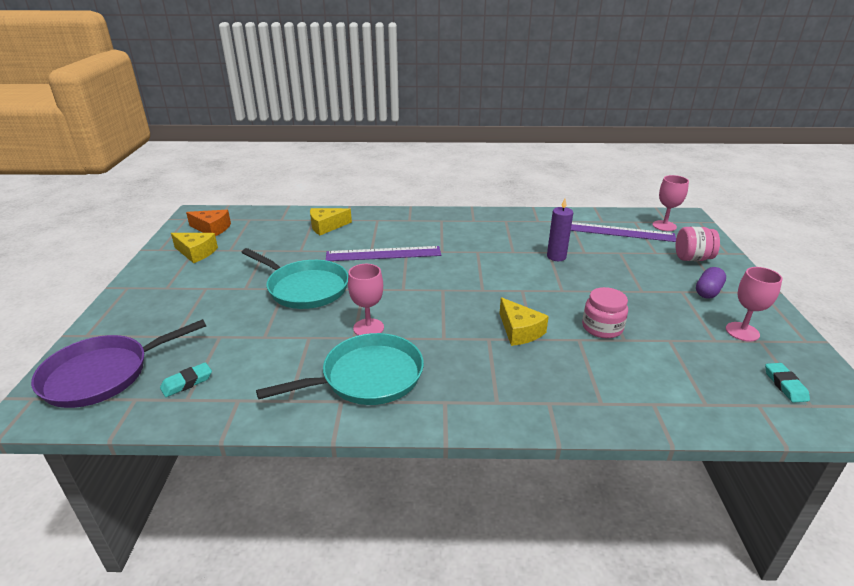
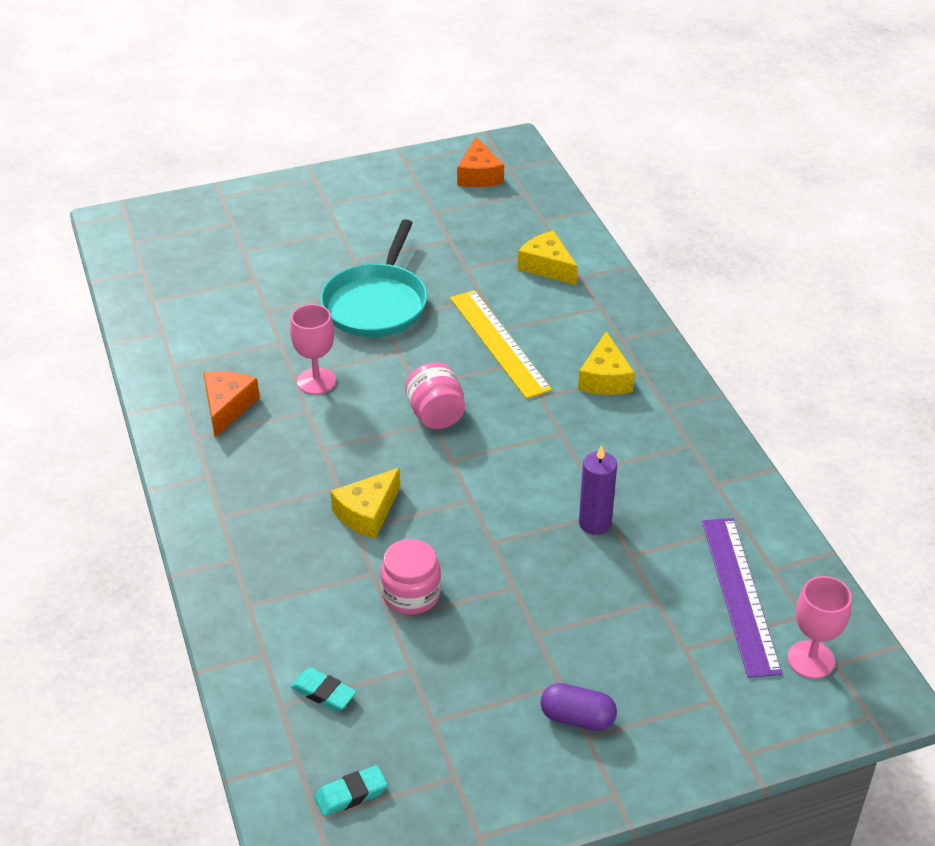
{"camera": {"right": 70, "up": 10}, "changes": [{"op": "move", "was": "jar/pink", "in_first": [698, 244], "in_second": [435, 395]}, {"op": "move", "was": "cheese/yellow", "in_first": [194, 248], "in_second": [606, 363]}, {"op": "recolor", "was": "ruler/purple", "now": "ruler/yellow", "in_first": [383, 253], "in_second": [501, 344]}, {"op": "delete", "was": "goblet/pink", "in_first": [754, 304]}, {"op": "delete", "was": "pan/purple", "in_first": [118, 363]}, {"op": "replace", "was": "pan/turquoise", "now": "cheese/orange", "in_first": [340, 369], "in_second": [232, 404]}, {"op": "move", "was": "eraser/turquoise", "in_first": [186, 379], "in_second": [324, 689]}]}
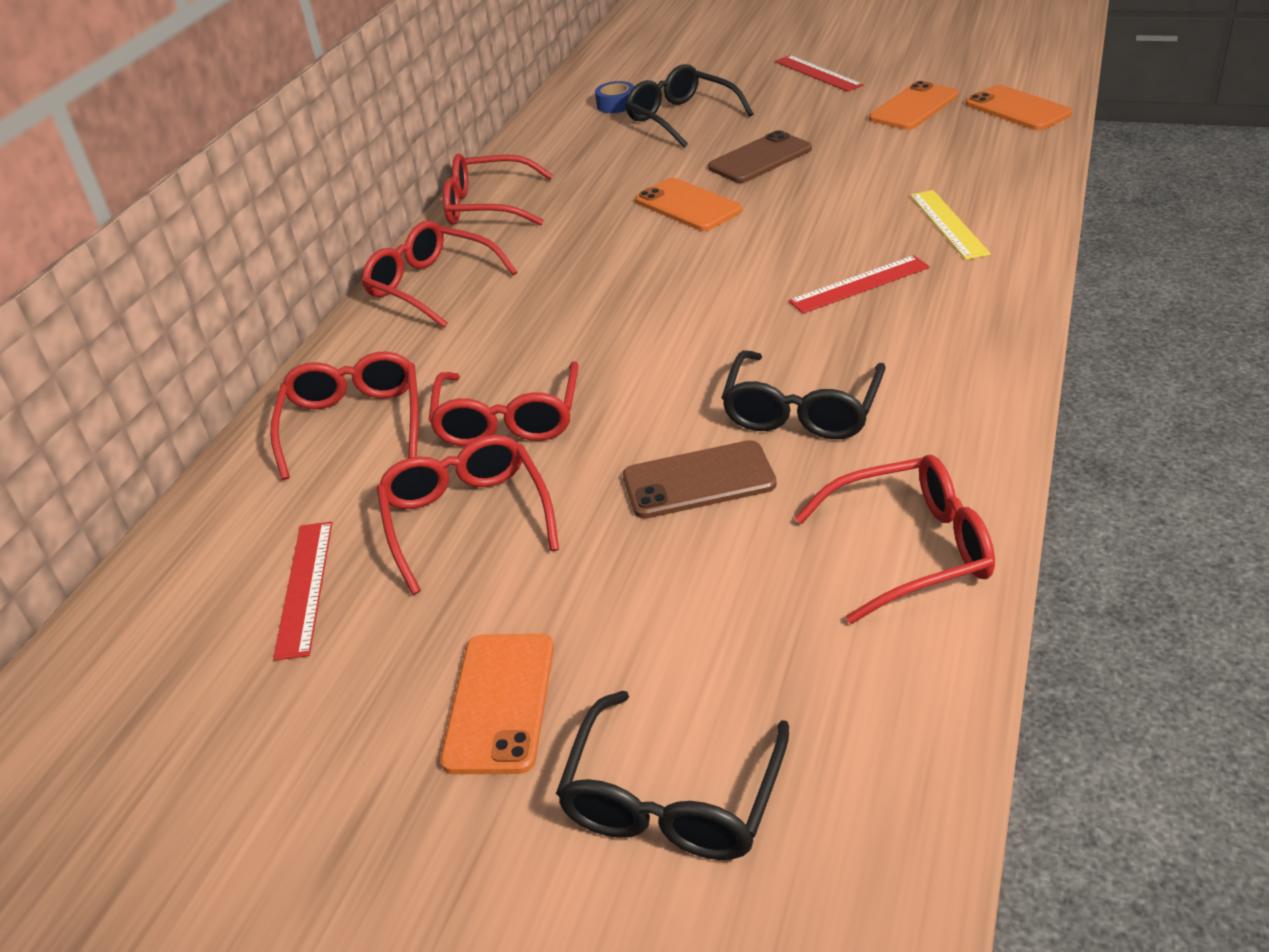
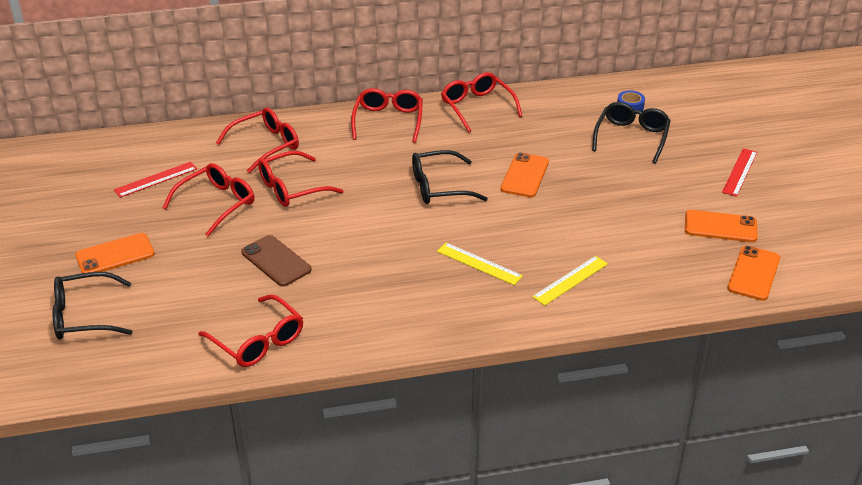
{"camera": {"right": 55, "up": 0}, "changes": [{"op": "delete", "was": "phone/brown", "in_first": [760, 156]}, {"op": "recolor", "was": "ruler/red", "now": "ruler/yellow", "in_first": [859, 284], "in_second": [480, 264]}, {"op": "move", "was": "glasses/black", "in_first": [803, 394], "in_second": [450, 177]}]}
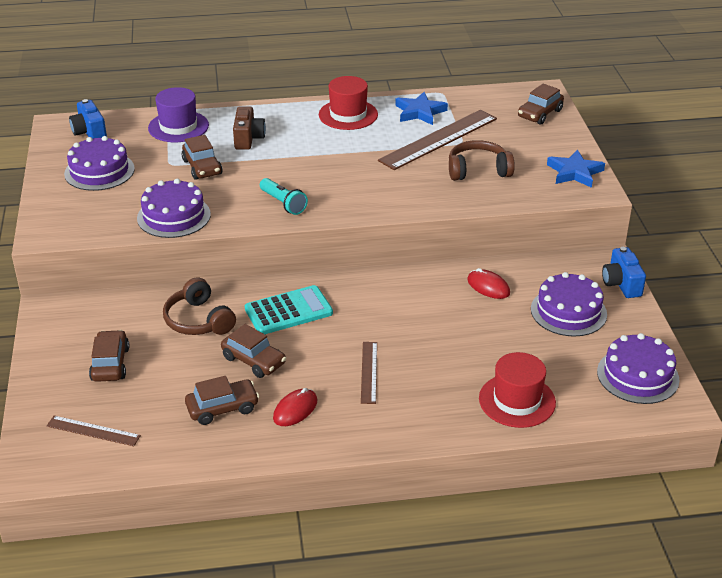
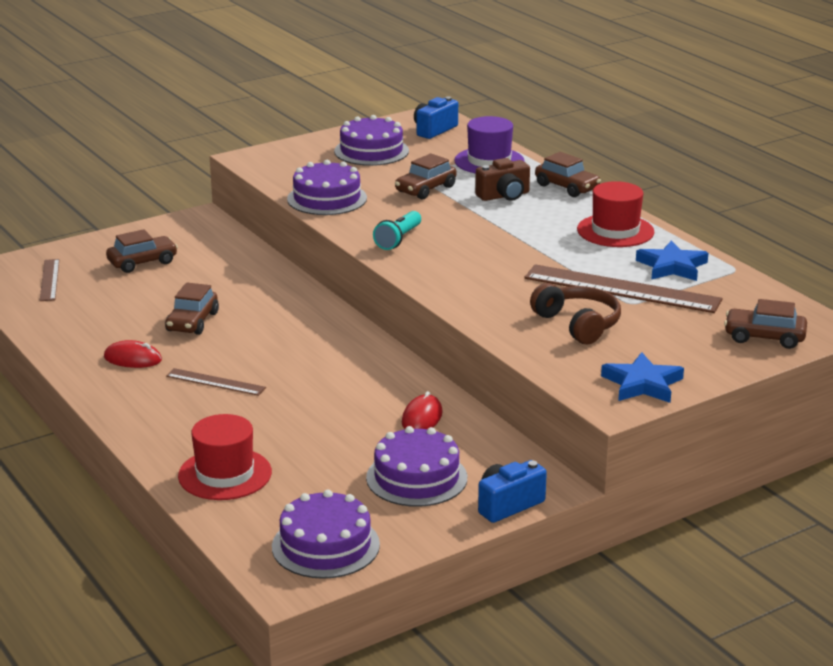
{"camera": {"right": 65, "up": -10}, "changes": [{"op": "delete", "was": "headphones/brown", "in_first": [199, 306]}, {"op": "delete", "was": "calculator/turquoise", "in_first": [289, 309]}, {"op": "rotate", "was": "ruler/brown", "in_first": [369, 373], "in_second": [216, 382], "clockwise": 45}, {"op": "move", "was": "car/brown", "in_first": [222, 400], "in_second": [568, 174]}]}
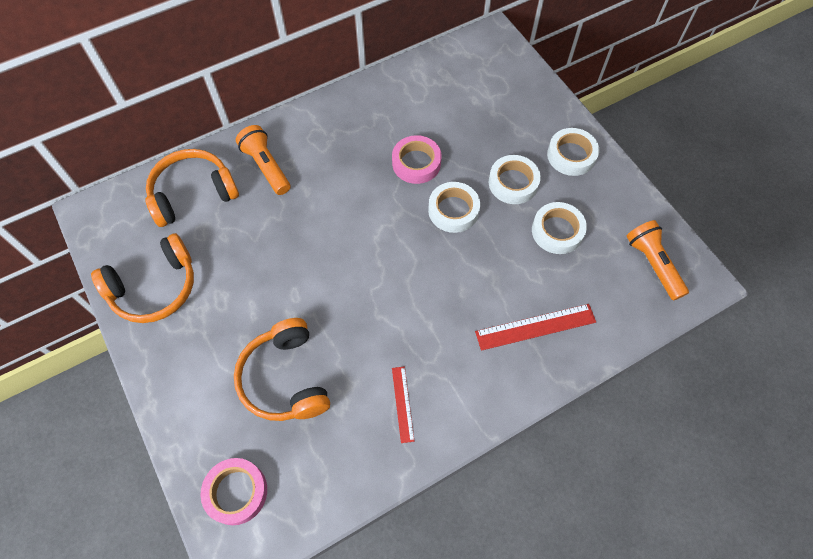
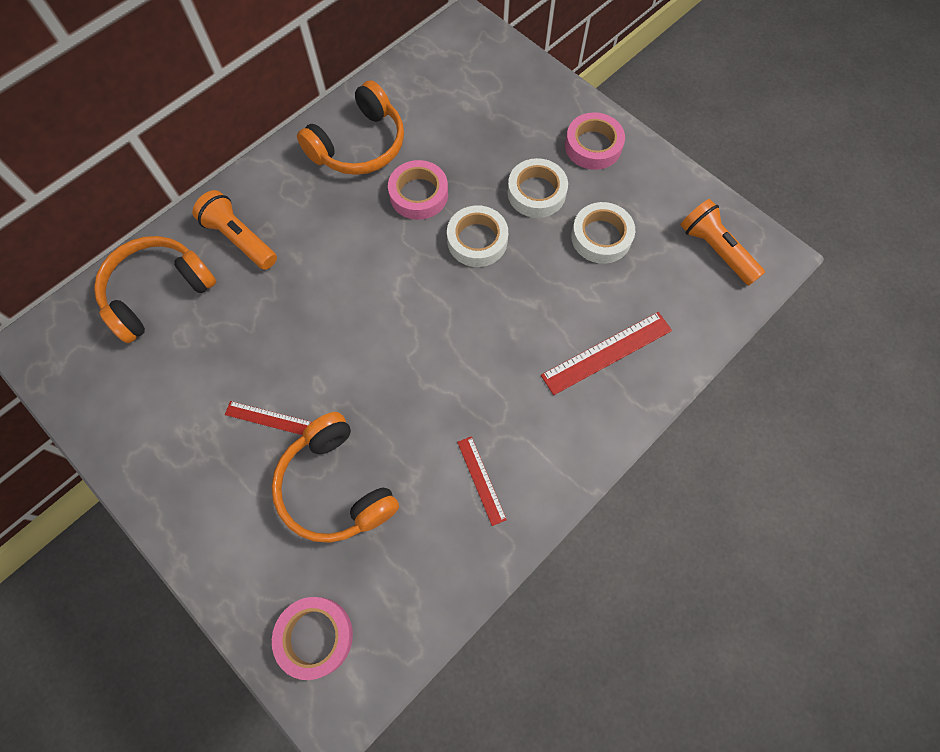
{"camera": {"right": -15, "up": 5}, "changes": [{"op": "recolor", "was": "tape/white", "now": "tape/pink", "in_first": [573, 152], "in_second": [595, 141]}, {"op": "move", "was": "headphones/orange", "in_first": [142, 278], "in_second": [350, 127]}, {"op": "insert", "now": "ruler/red", "in_second": [268, 418]}]}
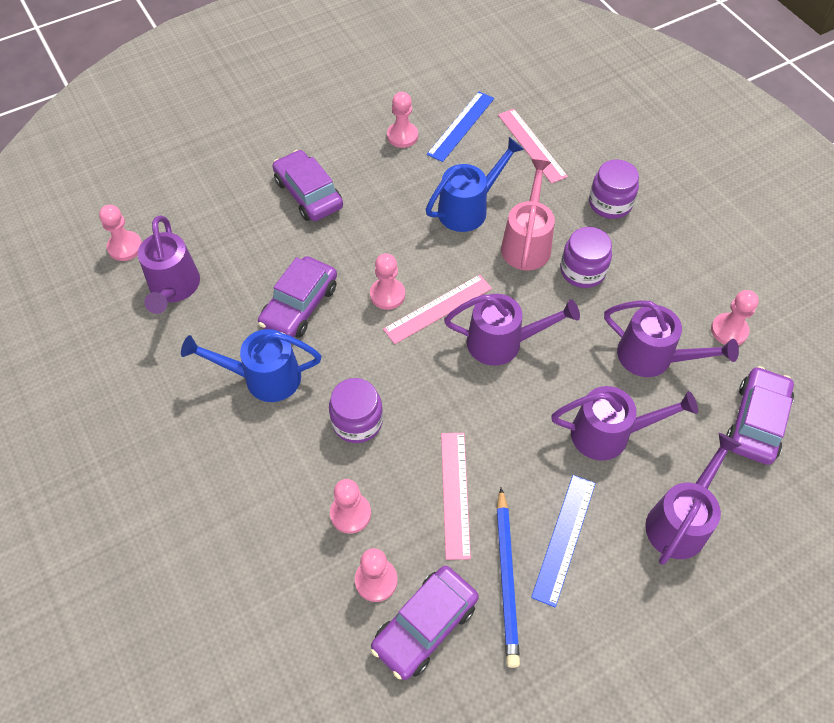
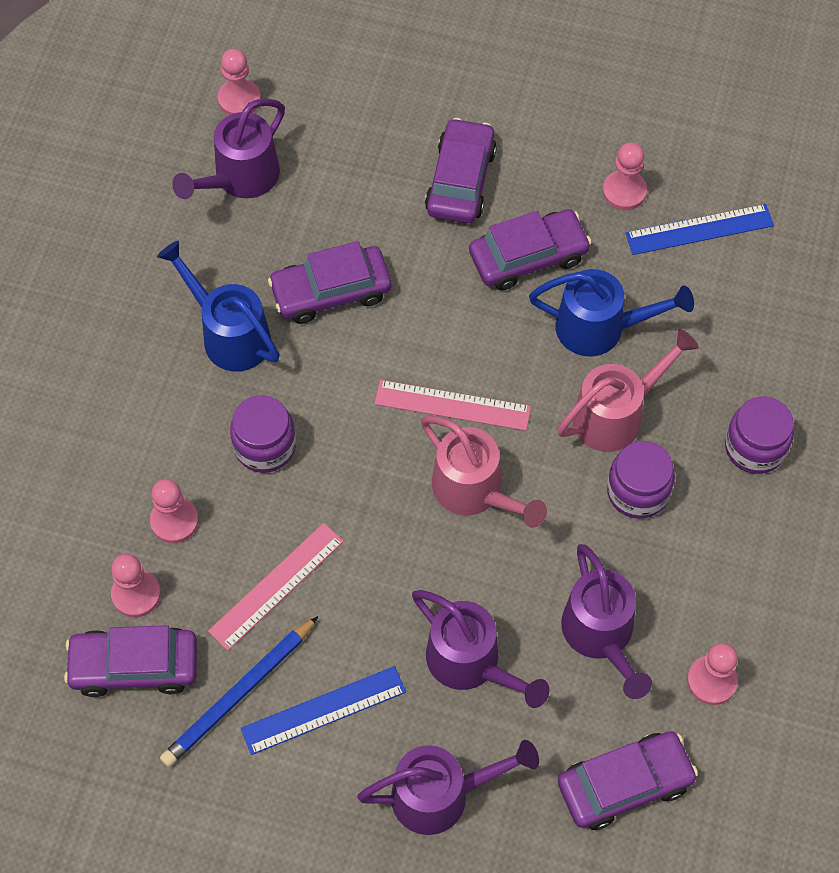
{"camera": {"right": 45, "up": 5}, "changes": [{"op": "delete", "was": "ruler/pink", "in_first": [533, 146]}, {"op": "delete", "was": "pawn/pink", "in_first": [387, 281]}, {"op": "recolor", "was": "watering can/purple", "now": "watering can/pink", "in_first": [512, 330], "in_second": [484, 472]}, {"op": "insert", "now": "car/purple", "in_second": [530, 249]}]}
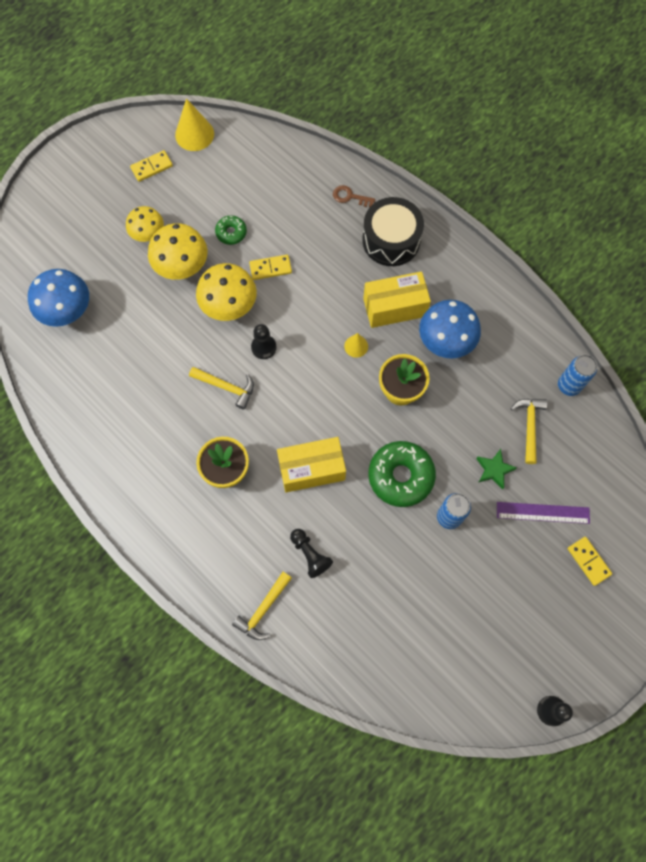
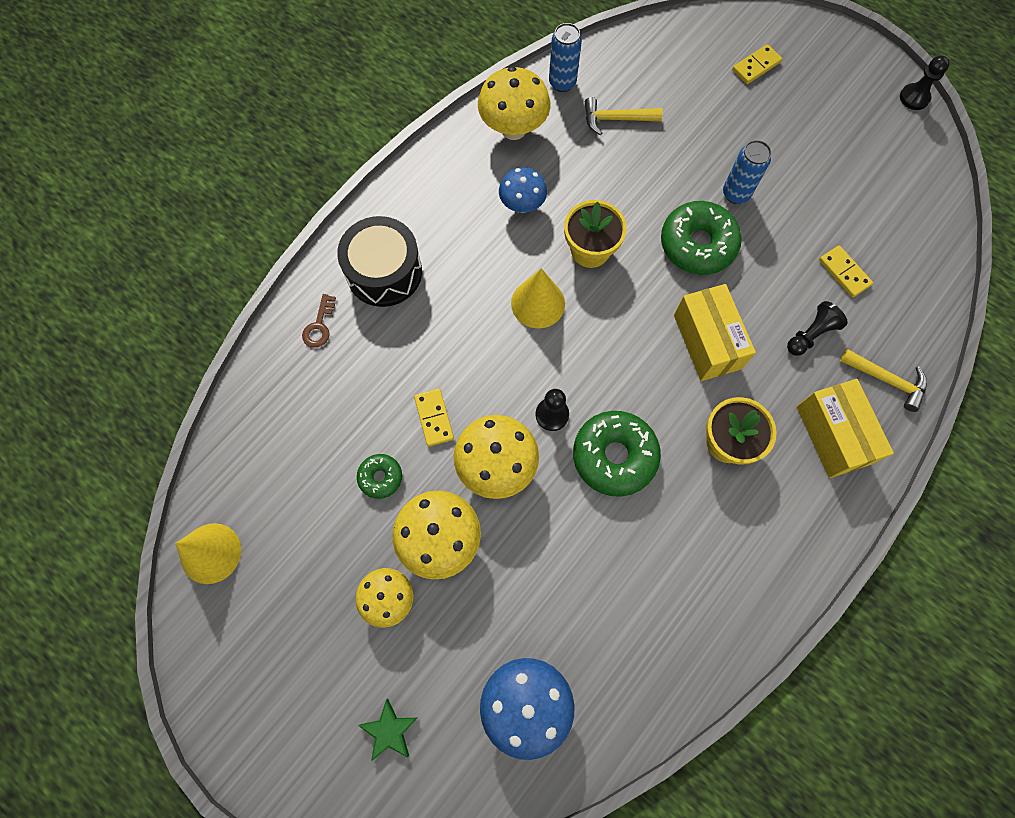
{"camera": {"right": -95, "up": 0}, "changes": [{"op": "move", "was": "domino/yellow", "in_first": [151, 166], "in_second": [846, 271]}, {"op": "move", "was": "box/yellow", "in_first": [397, 299], "in_second": [845, 428]}, {"op": "resize", "was": "mushroom/blue", "in_first": [450, 329], "in_second": [523, 190], "ratio": 0.65}, {"op": "resize", "was": "cone/yellow", "in_first": [356, 345], "in_second": [538, 298], "ratio": 1.78}, {"op": "replace", "was": "hammer/yellow", "now": "donut/green", "in_first": [221, 388], "in_second": [617, 454]}, {"op": "move", "was": "star/green", "in_first": [496, 469], "in_second": [387, 730]}, {"op": "delete", "was": "ruler/purple", "in_first": [543, 513]}, {"op": "insert", "now": "mushroom/yellow", "in_second": [514, 103]}]}
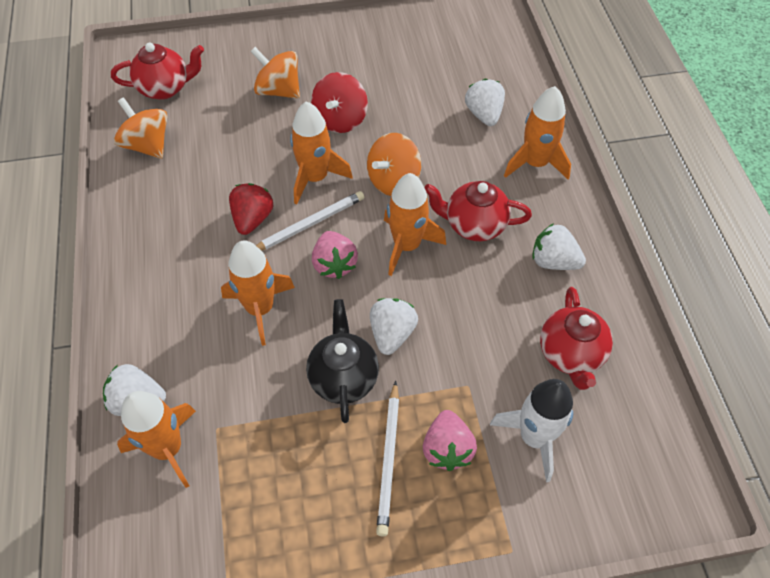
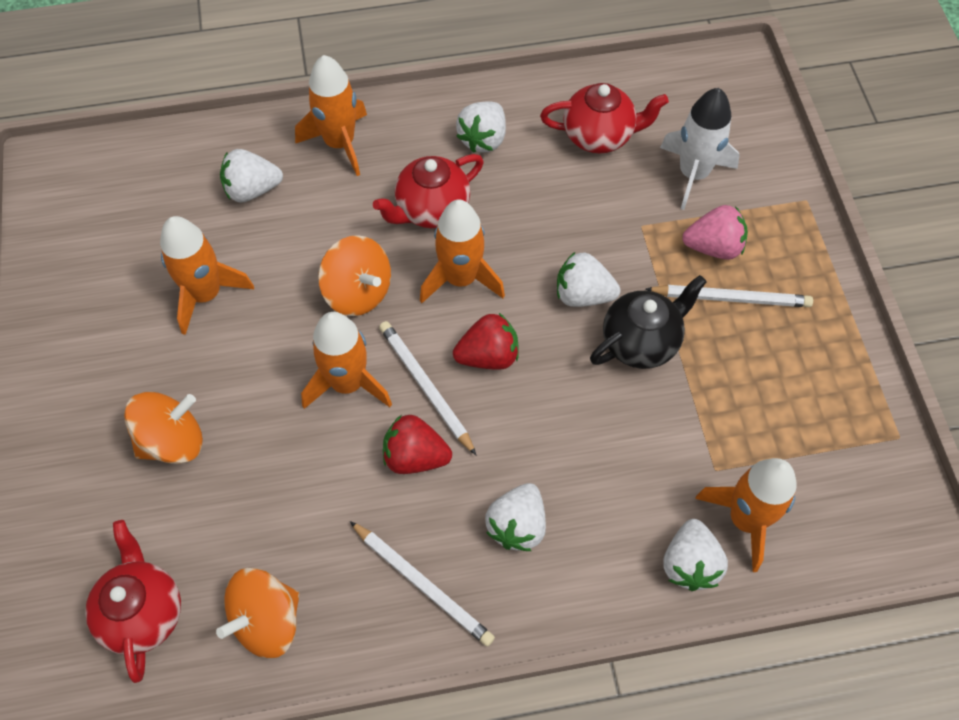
{"camera": {"right": -90, "up": 5}, "changes": [{"op": "rotate", "was": "spinning top/orange", "in_first": [275, 73], "in_second": [163, 428], "clockwise": -150}, {"op": "delete", "was": "spinning top/red", "in_first": [339, 102]}, {"op": "rotate", "was": "teapot/red", "in_first": [478, 211], "in_second": [428, 191], "clockwise": 45}, {"op": "recolor", "was": "strawberry/pink", "now": "strawberry/red", "in_first": [335, 255], "in_second": [486, 341]}, {"op": "move", "was": "rocket/orange", "in_first": [258, 293], "in_second": [207, 275]}, {"op": "rotate", "was": "teapot/black", "in_first": [342, 361], "in_second": [648, 322], "clockwise": 150}, {"op": "insert", "now": "strawberry/white", "in_second": [515, 517]}, {"op": "insert", "now": "pencil/white", "in_second": [422, 583]}]}
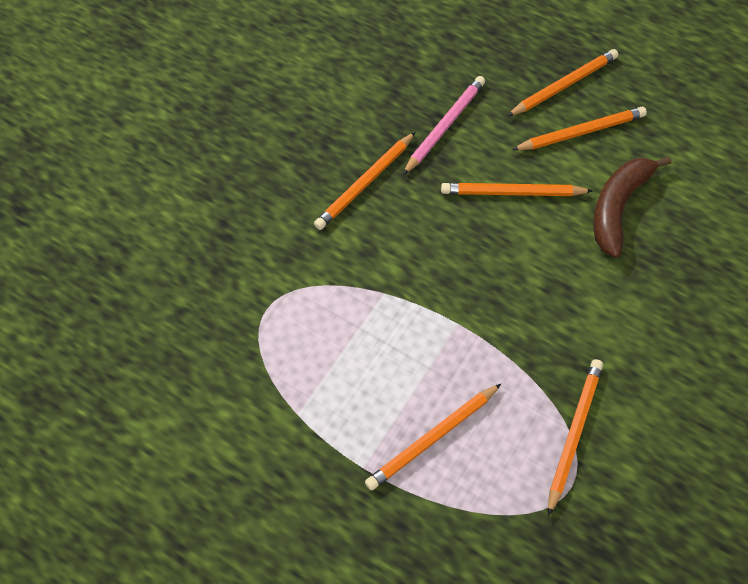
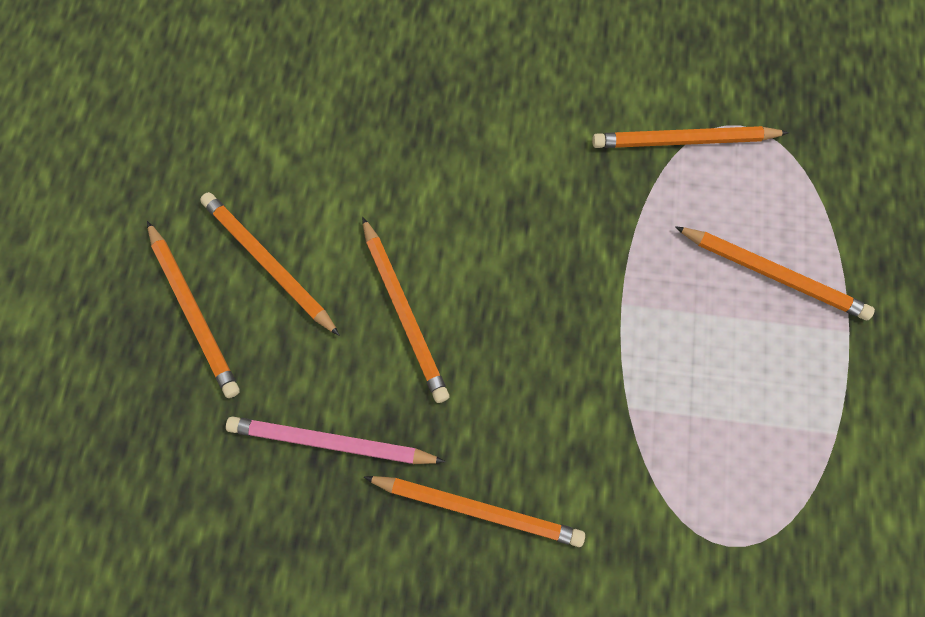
{"camera": {"right": -115, "up": 10}, "changes": [{"op": "rotate", "was": "pencil/orange", "in_first": [562, 82], "in_second": [193, 309], "clockwise": -150}, {"op": "delete", "was": "banana/brown", "in_first": [632, 207]}]}
